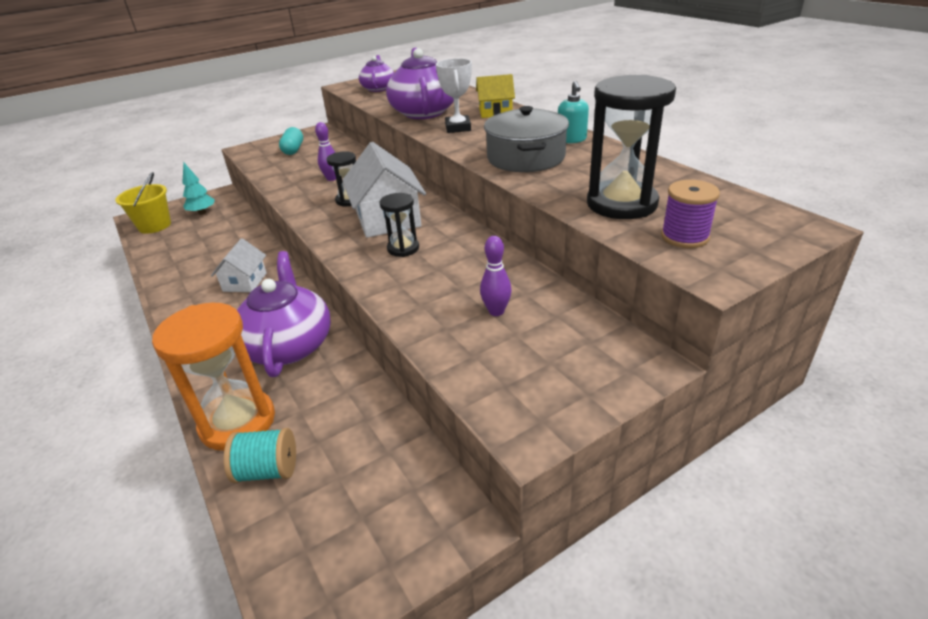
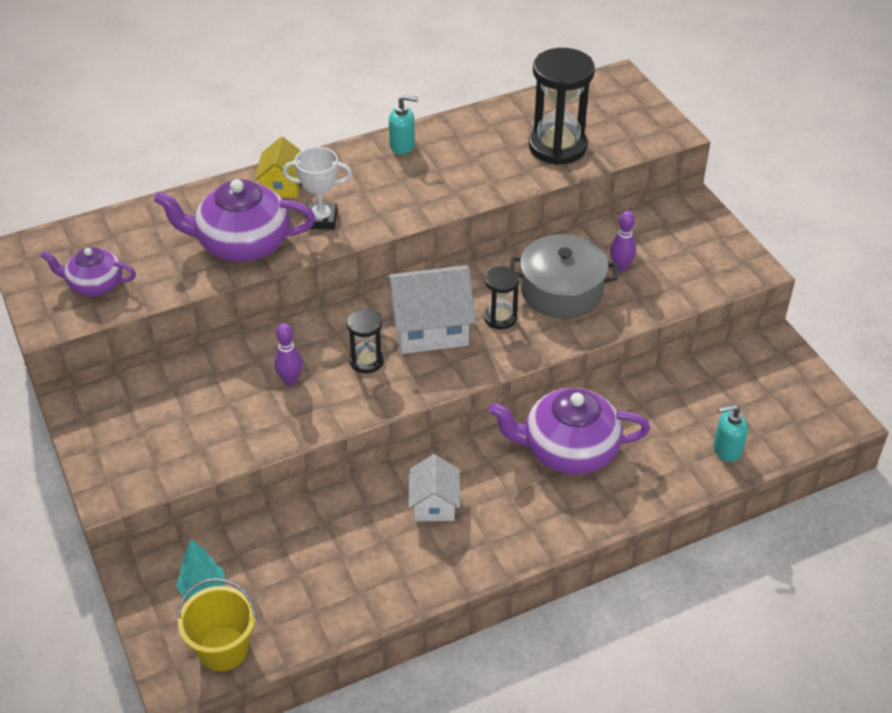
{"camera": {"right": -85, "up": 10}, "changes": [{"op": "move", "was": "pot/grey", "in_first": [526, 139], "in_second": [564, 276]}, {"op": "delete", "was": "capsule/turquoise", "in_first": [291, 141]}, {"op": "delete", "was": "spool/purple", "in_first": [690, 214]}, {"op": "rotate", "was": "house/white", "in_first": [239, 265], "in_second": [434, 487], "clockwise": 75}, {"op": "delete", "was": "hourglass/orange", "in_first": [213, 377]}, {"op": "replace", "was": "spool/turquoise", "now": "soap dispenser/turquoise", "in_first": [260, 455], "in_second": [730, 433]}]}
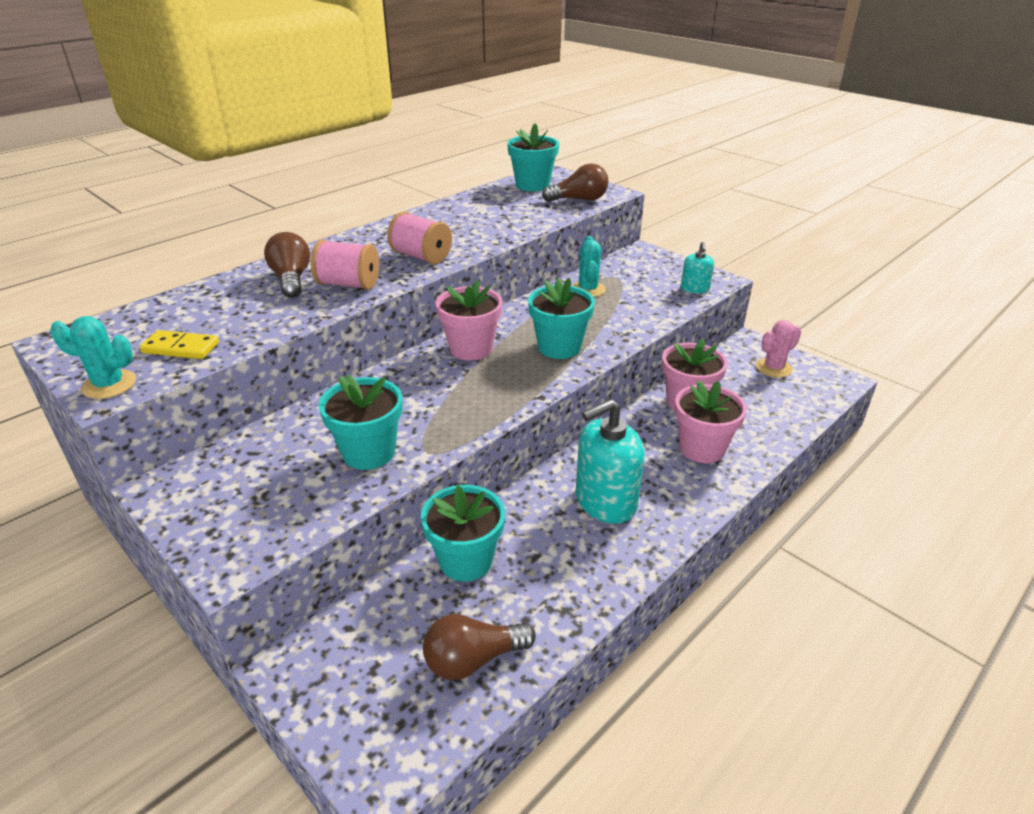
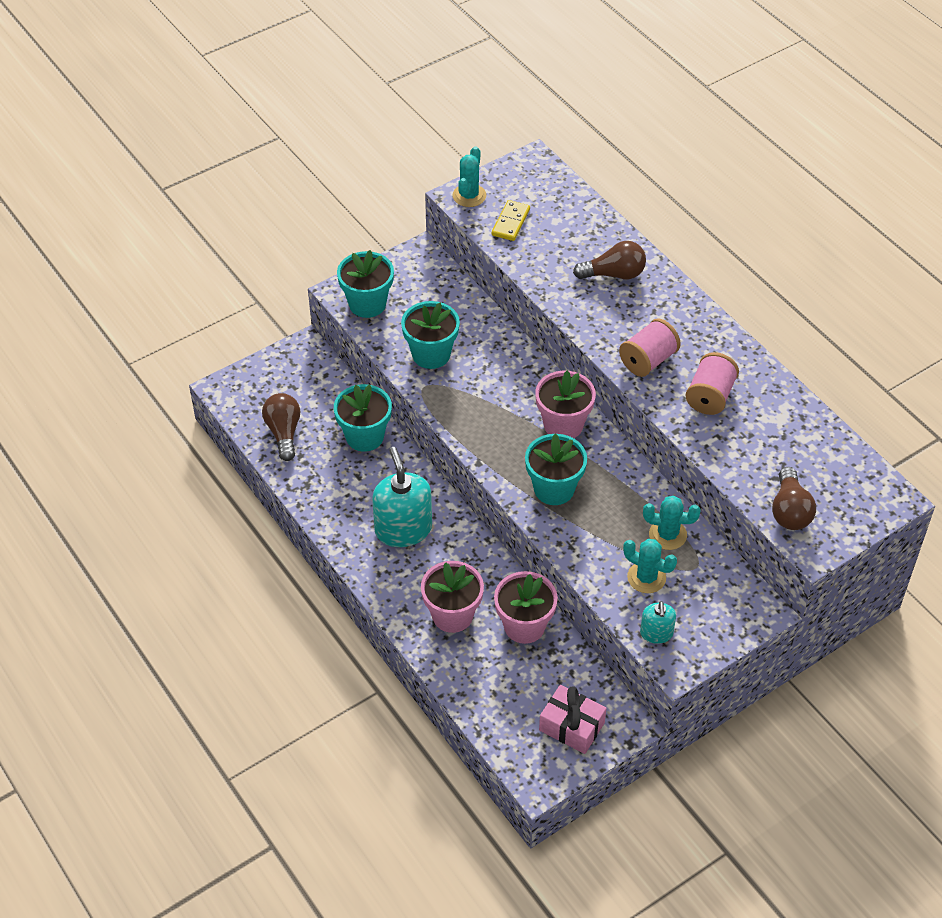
{"camera": {"right": 100, "up": 15}, "changes": [{"op": "move", "was": "flower pot/turquoise", "in_first": [533, 157], "in_second": [365, 284]}, {"op": "move", "was": "spool/pink", "in_first": [345, 264], "in_second": [712, 383]}, {"op": "rotate", "was": "soap dispenser/turquoise", "in_first": [697, 268], "in_second": [658, 622], "clockwise": -105}, {"op": "replace", "was": "cactus/pink", "now": "gift/pink", "in_first": [778, 349], "in_second": [573, 719]}, {"op": "insert", "now": "cactus/turquoise", "in_second": [650, 566]}]}
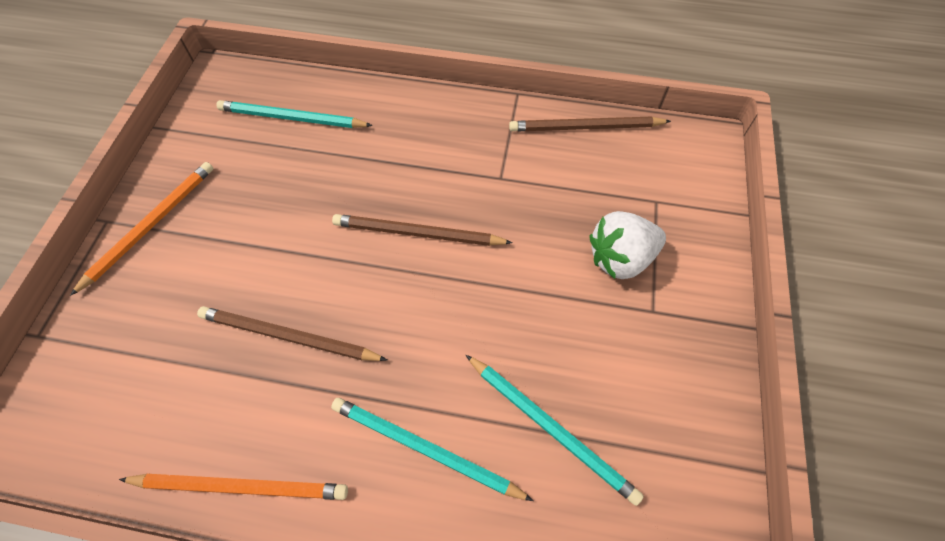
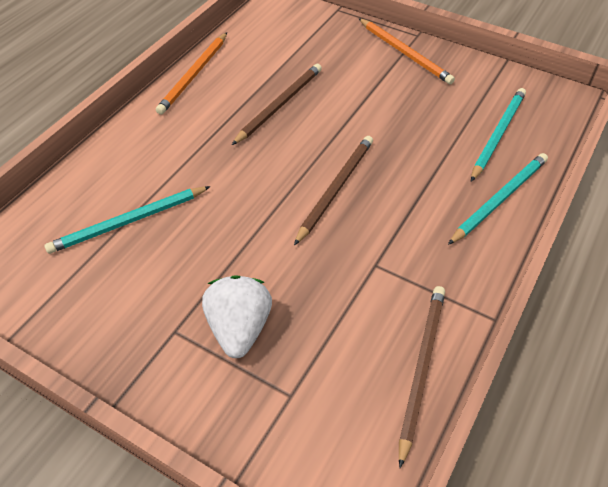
{"camera": {"right": 110, "up": -10}, "changes": [{"op": "move", "was": "pencil/turquoise", "in_first": [432, 449], "in_second": [498, 199]}]}
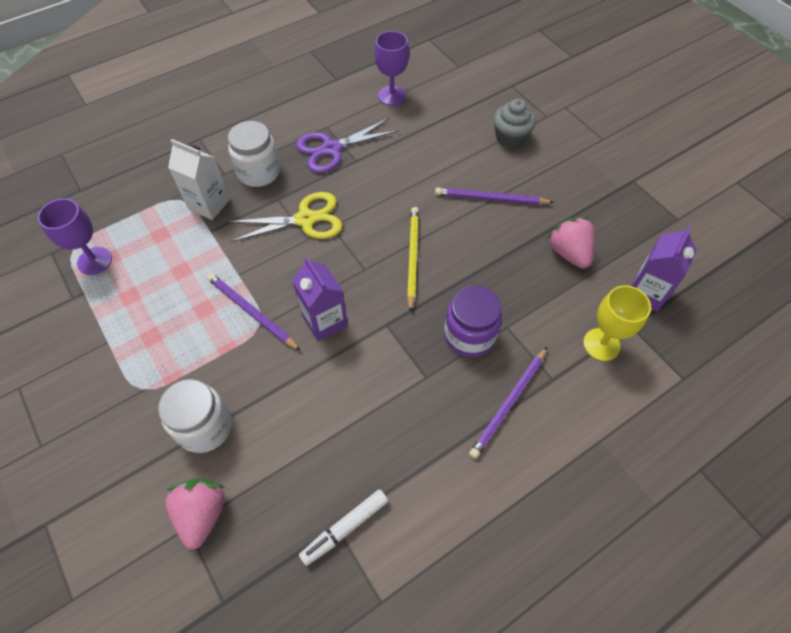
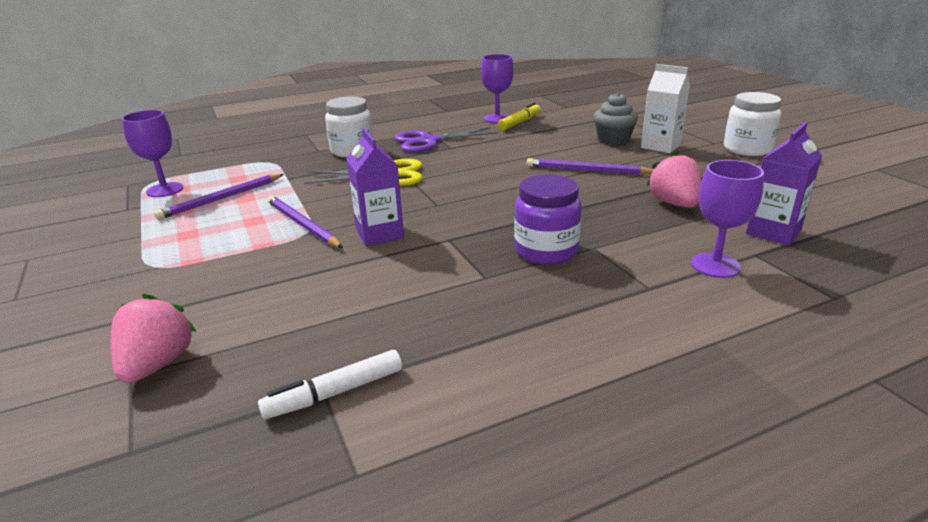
{"camera": {"right": 10, "up": -30}, "changes": [{"op": "move", "was": "carton/white", "in_first": [199, 179], "in_second": [665, 108]}, {"op": "delete", "was": "pencil/yellow", "in_first": [413, 260]}, {"op": "recolor", "was": "goblet/yellow", "now": "goblet/purple", "in_first": [617, 323], "in_second": [727, 219]}, {"op": "move", "was": "pencil/purple", "in_first": [508, 403], "in_second": [219, 197]}, {"op": "move", "was": "jar/white", "in_first": [195, 416], "in_second": [752, 124]}, {"op": "insert", "now": "marker/yellow", "in_second": [519, 116]}]}
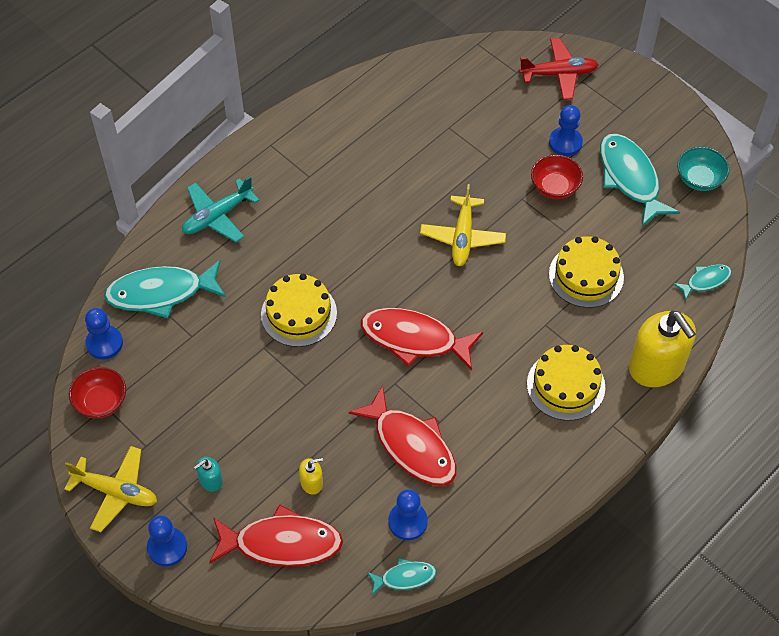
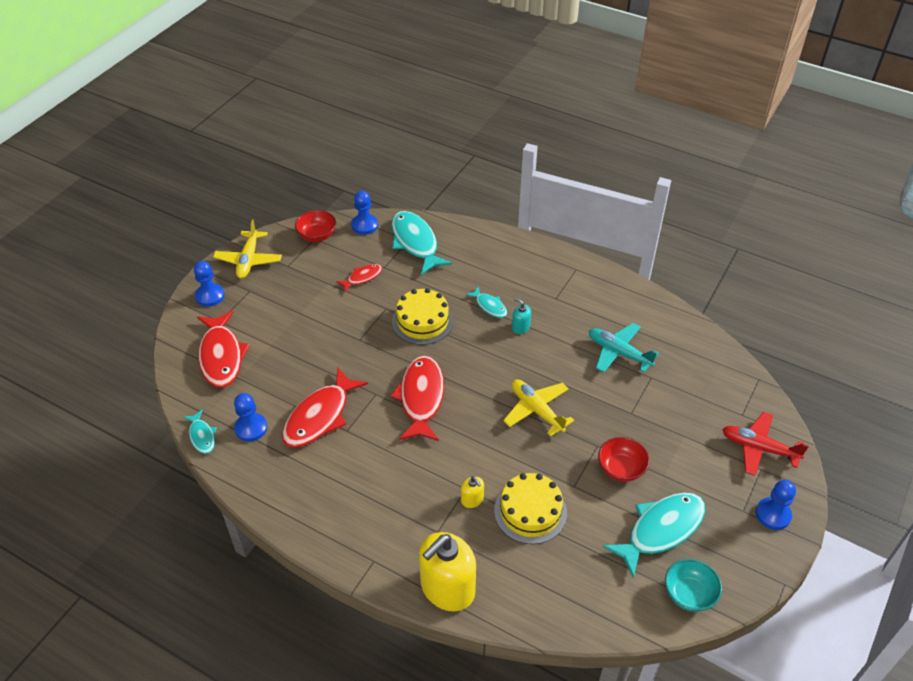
{"camera": {"right": 75, "up": -10}, "changes": [{"op": "rotate", "was": "plane/red", "in_first": [559, 69], "in_second": [765, 444], "clockwise": 135}, {"op": "move", "was": "pawn/blue", "in_first": [566, 130], "in_second": [776, 505]}, {"op": "move", "was": "plane/turquoise", "in_first": [220, 209], "in_second": [624, 348]}, {"op": "rotate", "was": "plane/yellow", "in_first": [463, 225], "in_second": [538, 408], "clockwise": 60}, {"op": "move", "was": "fish/turquoise", "in_first": [702, 282], "in_second": [486, 302]}, {"op": "delete", "was": "cake/yellow", "in_first": [566, 383]}, {"op": "move", "was": "soap dispenser/turquoise", "in_first": [208, 474], "in_second": [521, 316]}, {"op": "move", "was": "soap dispenser/yellow", "in_first": [311, 476], "in_second": [472, 492]}, {"op": "insert", "now": "fish/red", "in_second": [359, 278]}]}
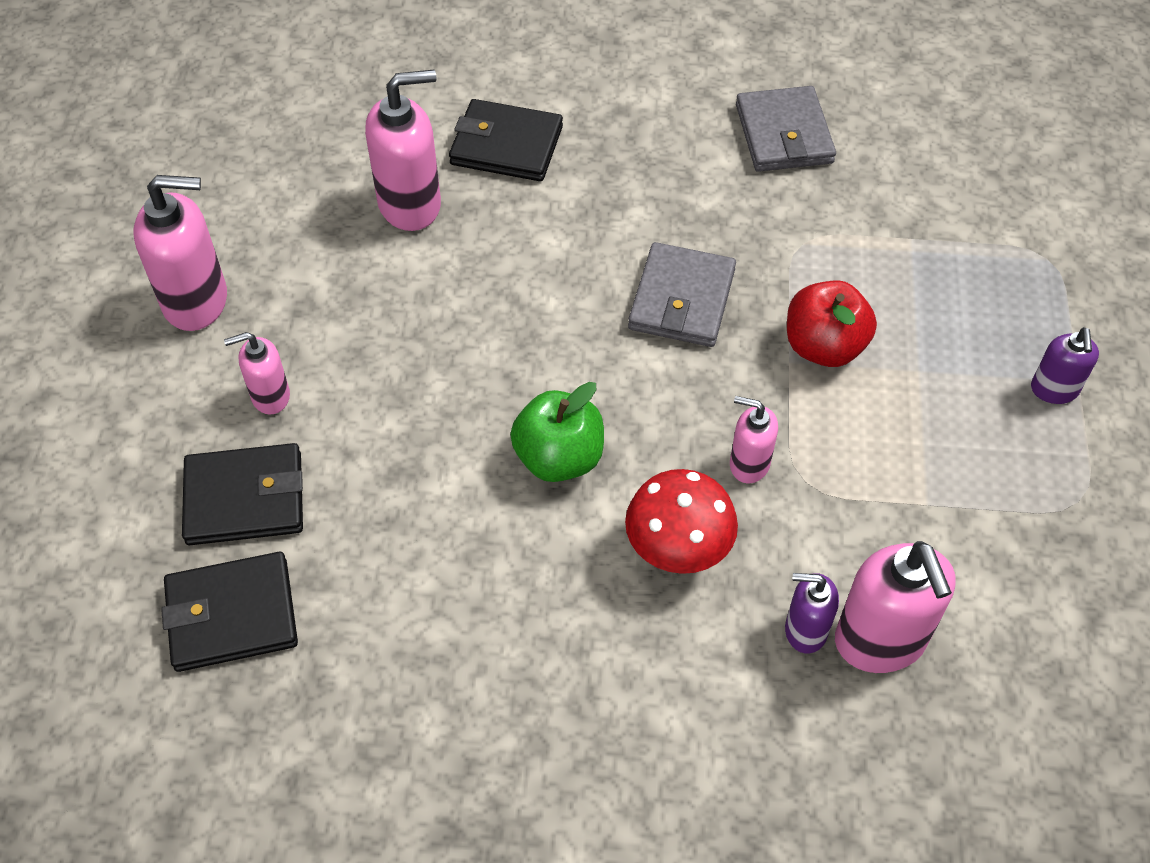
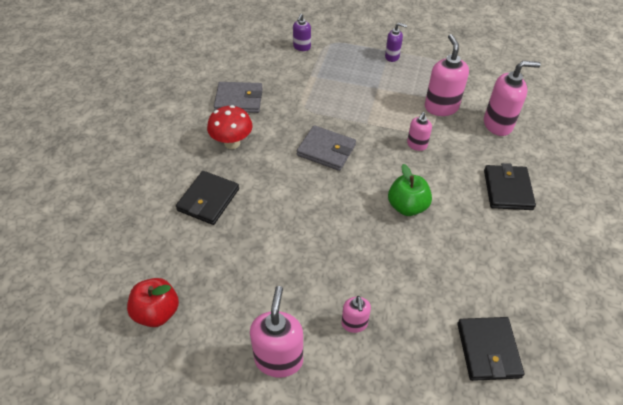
{"camera": {"right": -80, "up": -5}, "changes": [{"op": "move", "was": "soap dispenser/pink", "in_first": [403, 150], "in_second": [447, 75]}, {"op": "move", "was": "apple/red", "in_first": [832, 323], "in_second": [153, 302]}, {"op": "move", "was": "wallet/black", "in_first": [242, 494], "in_second": [510, 186]}, {"op": "move", "was": "mushroom/red", "in_first": [681, 521], "in_second": [230, 127]}, {"op": "move", "was": "soap dispenser/purple", "in_first": [812, 613], "in_second": [302, 32]}]}
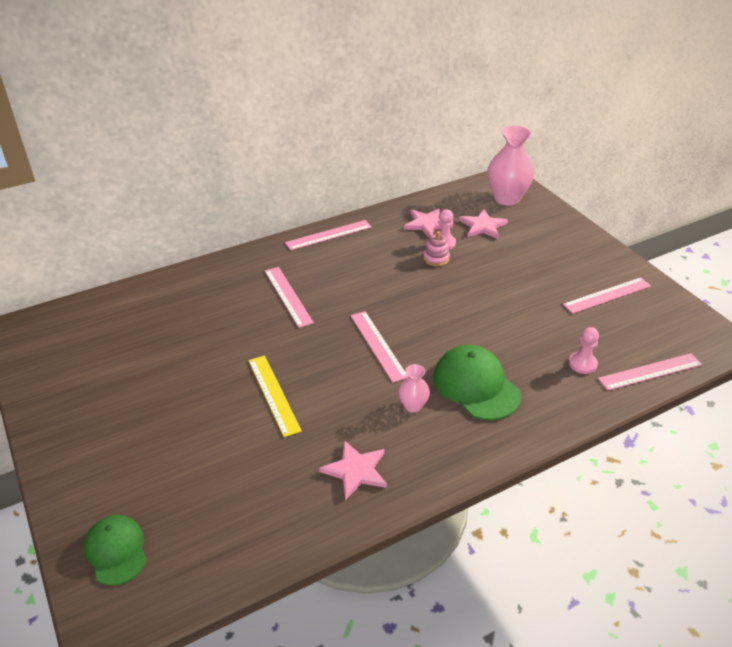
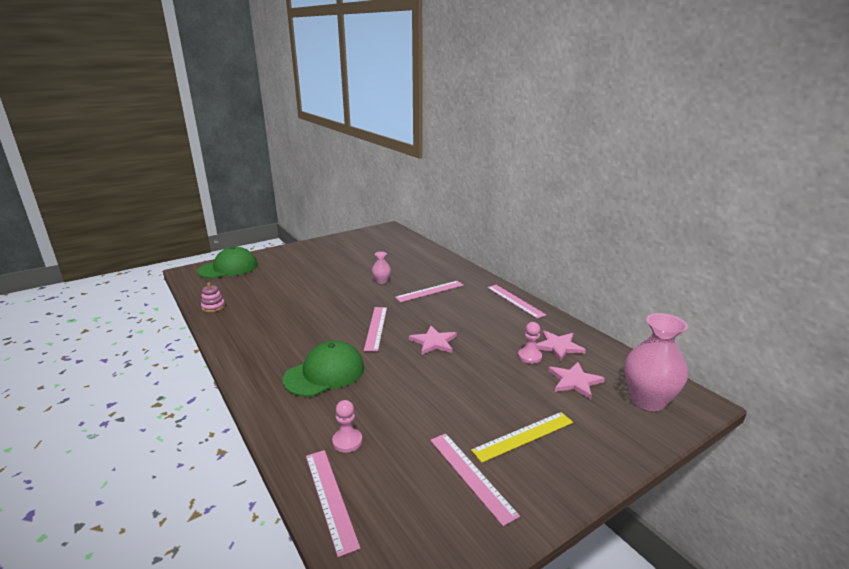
{"camera": {"right": 85, "up": -15}, "changes": [{"op": "move", "was": "stacking toy/pink", "in_first": [436, 248], "in_second": [213, 297]}, {"op": "rotate", "was": "ruler/pink", "in_first": [379, 346], "in_second": [375, 329], "clockwise": -60}, {"op": "move", "was": "ruler/yellow", "in_first": [275, 396], "in_second": [522, 437]}, {"op": "move", "was": "vase/pink", "in_first": [414, 388], "in_second": [381, 268]}, {"op": "move", "was": "star/pink", "in_first": [353, 470], "in_second": [433, 340]}, {"op": "resize", "was": "cap/green", "in_first": [115, 550], "in_second": [227, 262], "ratio": 1.52}]}
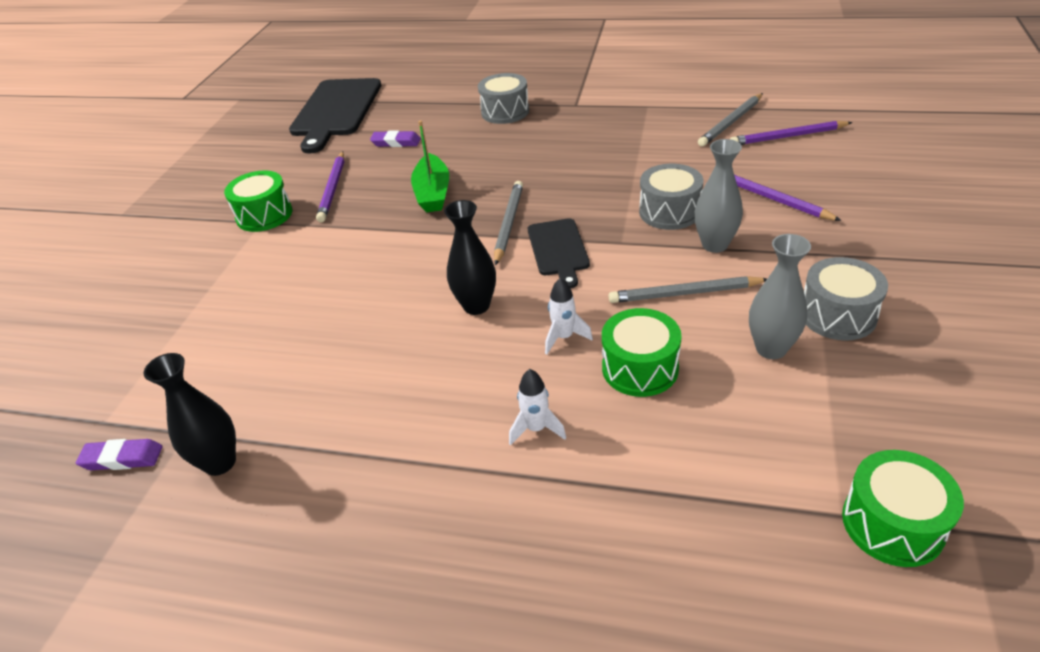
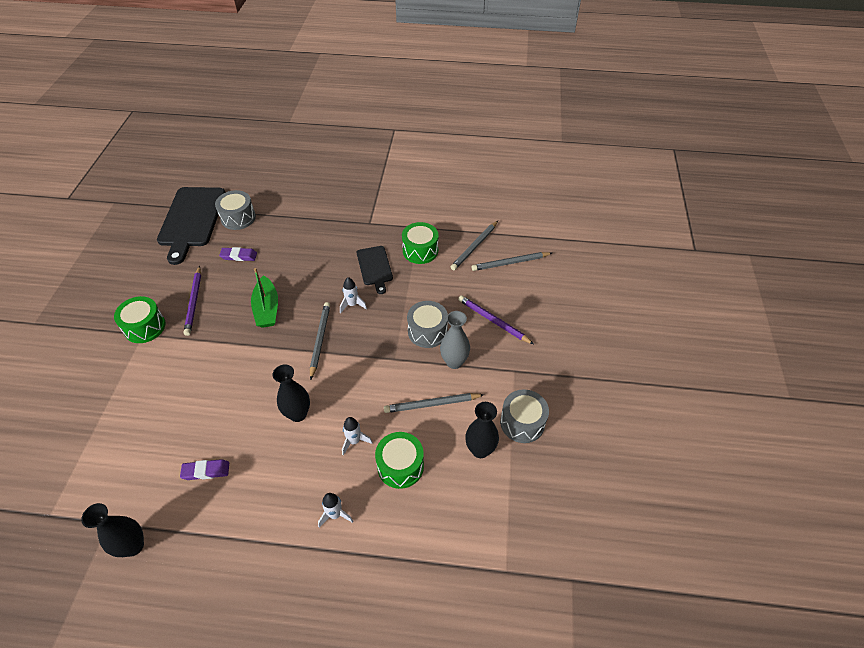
{"camera": {"right": -10, "up": 10}, "changes": [{"op": "move", "was": "drum/grey", "in_first": [503, 98], "in_second": [235, 210]}, {"op": "recolor", "was": "pencil/purple", "now": "pencil/grey", "in_first": [791, 133], "in_second": [512, 261]}, {"op": "move", "was": "cutting board/black", "in_first": [559, 253], "in_second": [375, 270]}, {"op": "recolor", "was": "vase/grey", "now": "vase/black", "in_first": [780, 296], "in_second": [482, 430]}, {"op": "move", "was": "eraser/purple", "in_first": [119, 454], "in_second": [204, 469]}, {"op": "move", "was": "drum/green", "in_first": [903, 508], "in_second": [420, 243]}, {"op": "insert", "now": "rocket/white", "in_second": [353, 295]}]}
